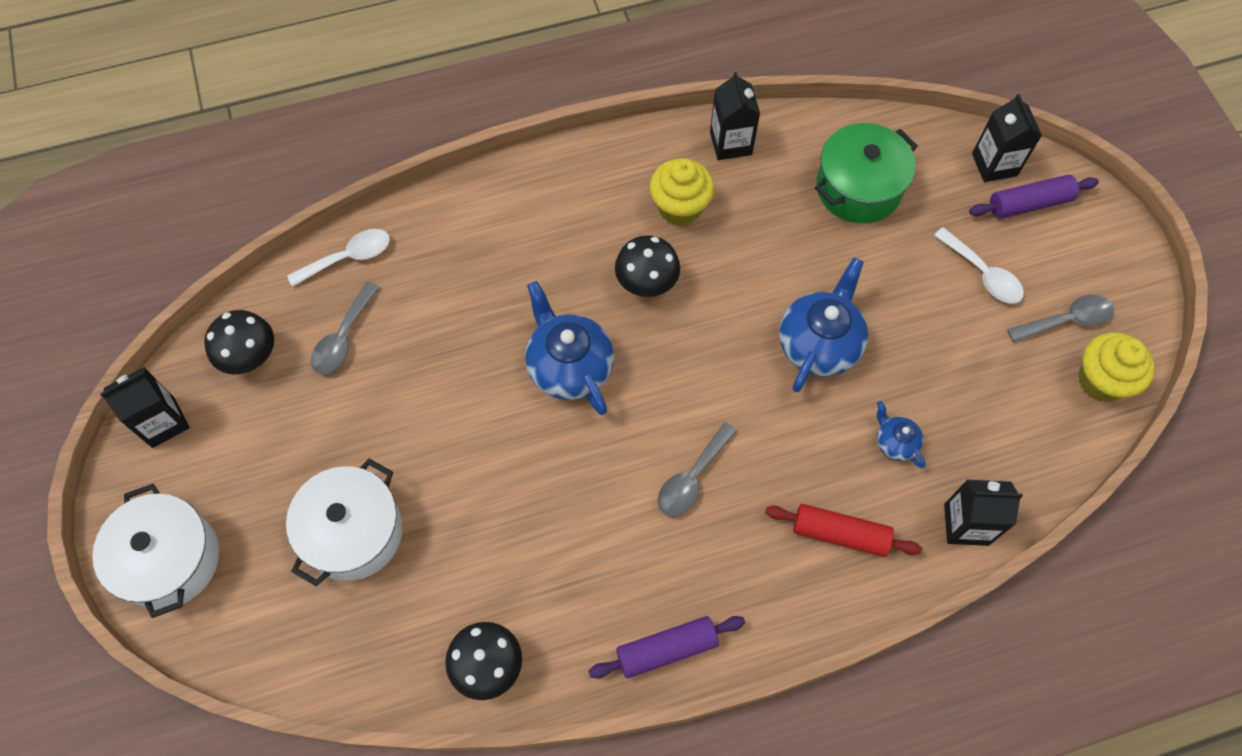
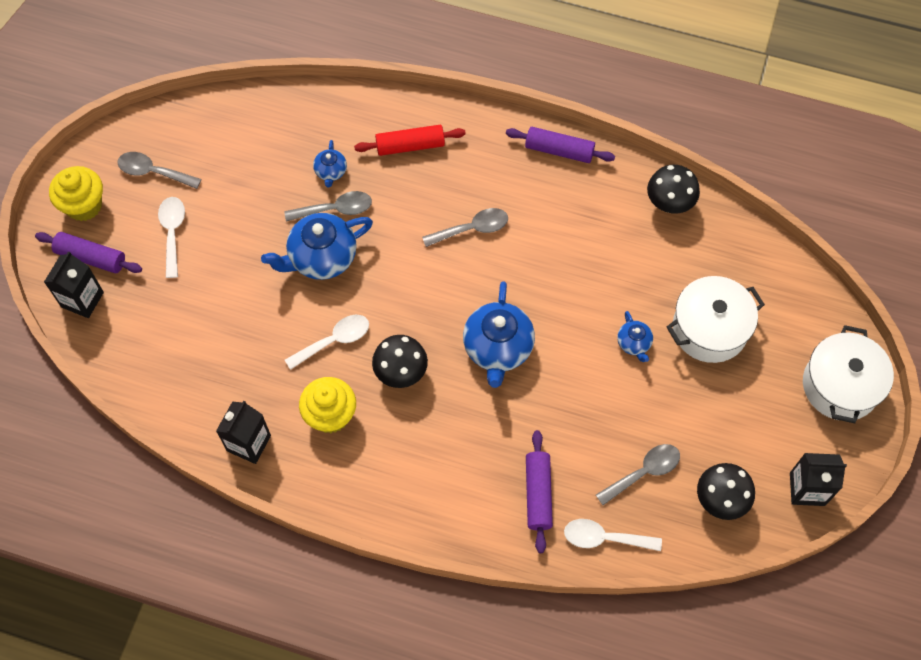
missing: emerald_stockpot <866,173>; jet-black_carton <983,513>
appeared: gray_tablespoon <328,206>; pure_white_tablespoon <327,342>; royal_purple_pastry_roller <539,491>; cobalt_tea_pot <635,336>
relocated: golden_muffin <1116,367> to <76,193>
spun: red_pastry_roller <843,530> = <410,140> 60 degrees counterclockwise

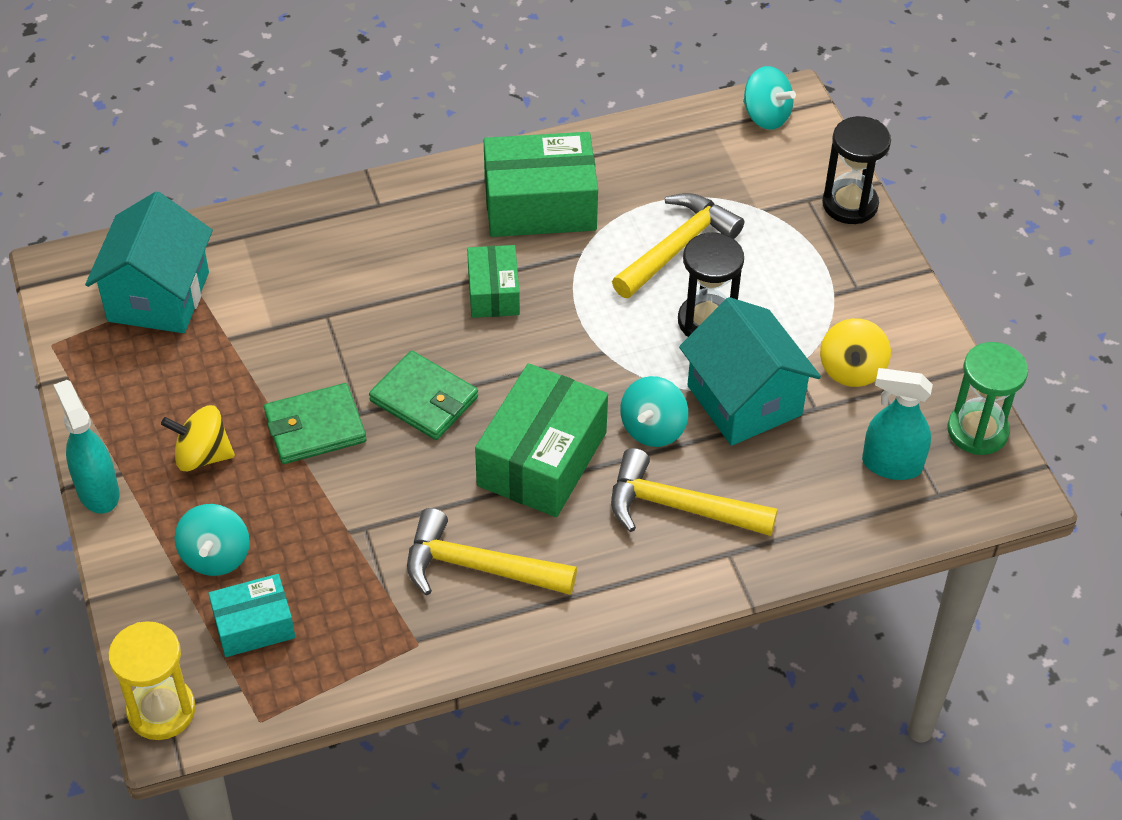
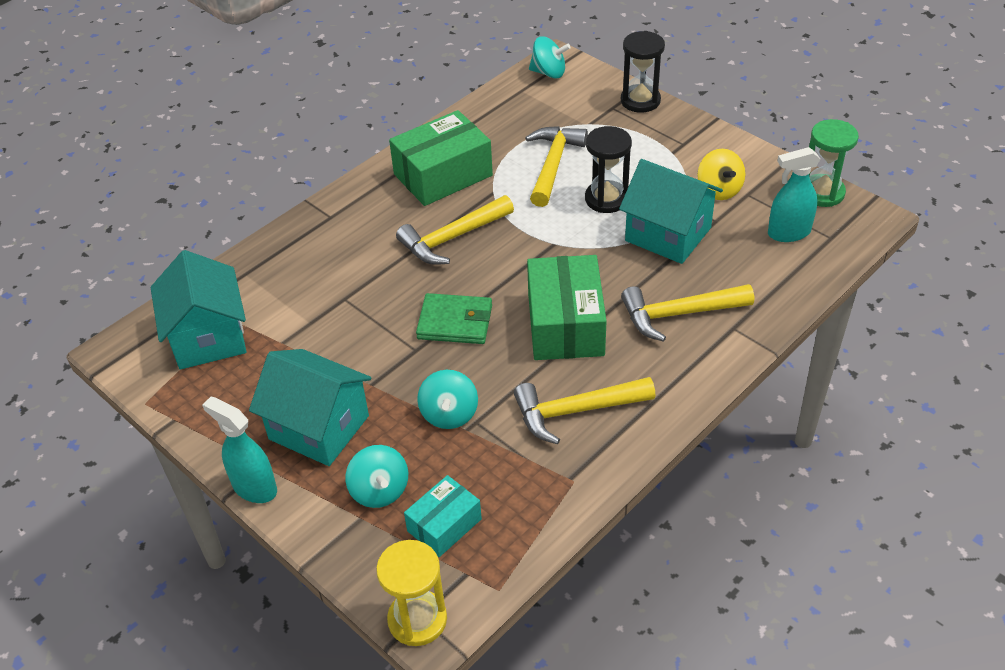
missing: emerald_card_wallet <315,423>
relocated: turquoise_toy_top <654,411> to <447,399>
exchanged: golden_toy_top <198,438> to turquoise_cottage <310,407>; emerald_package <493,281> to golden_hammer <455,230>

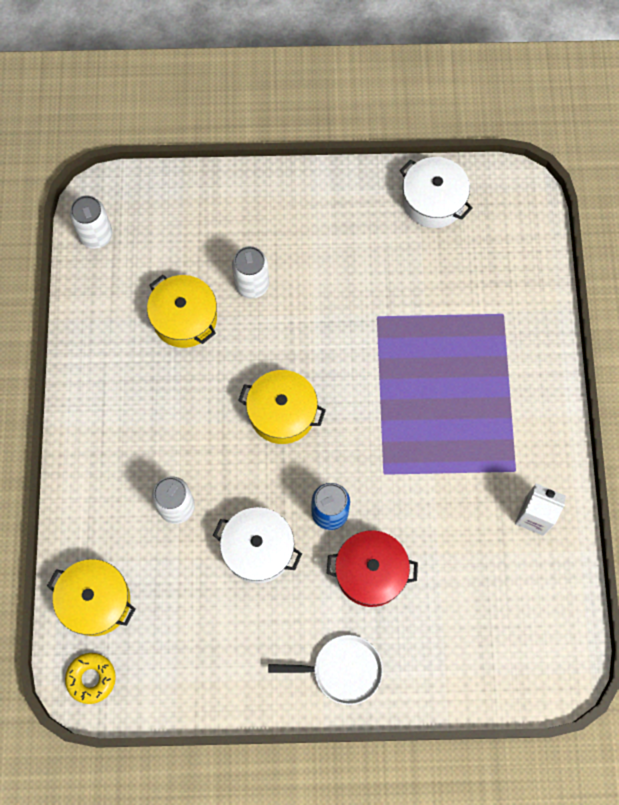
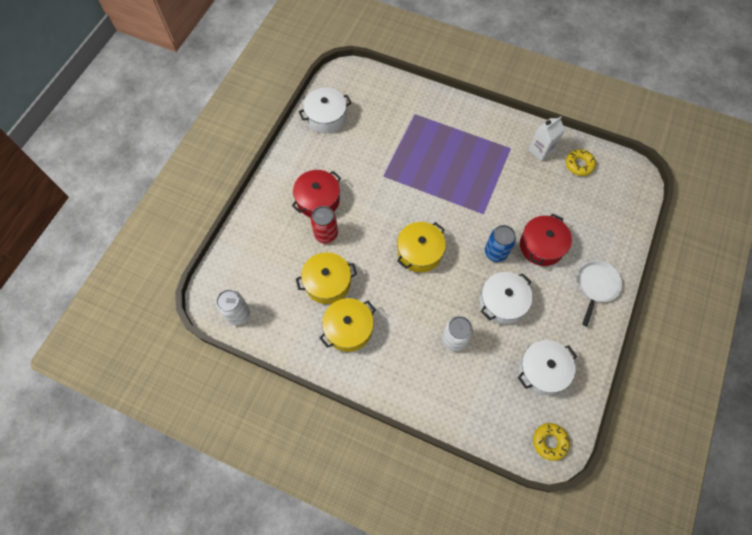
appeared: red_stockpot <316,193>; pure_white_stockpot <547,367>; golden_doughnut <581,162>
relocated: golden_stockpot <91,597> to <348,325>
colour: pure_white_soda_can <250,272> to red_soda_can <324,225>

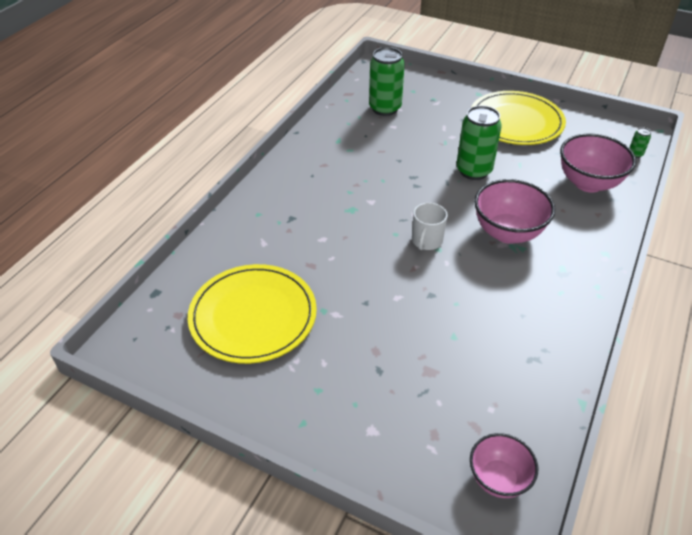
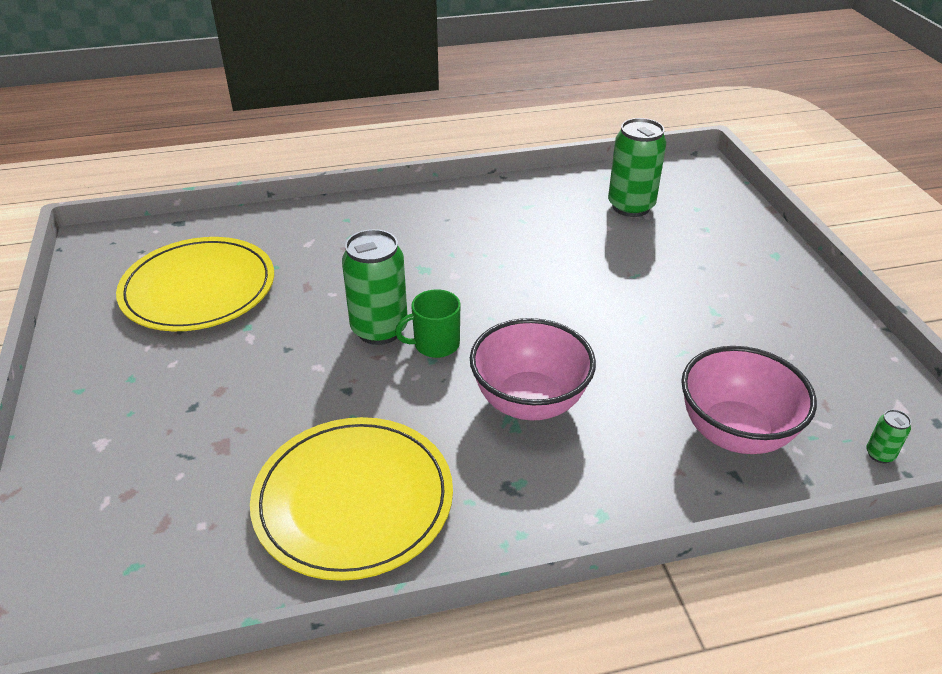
missing: rosy_deep_dish <504,465>
relocated: emerald_soda_can <479,142> to <375,287>; golden_plate <518,118> to <351,499>
colour: pure_white_mug <430,226> to emerald_mug <427,323>

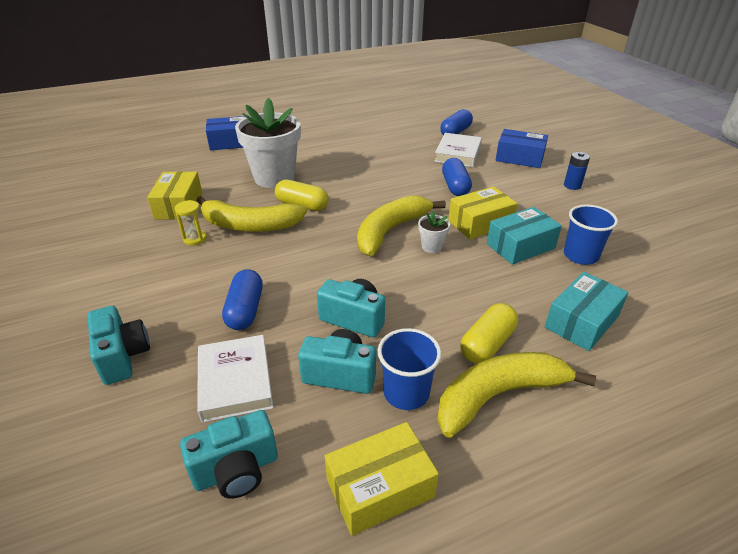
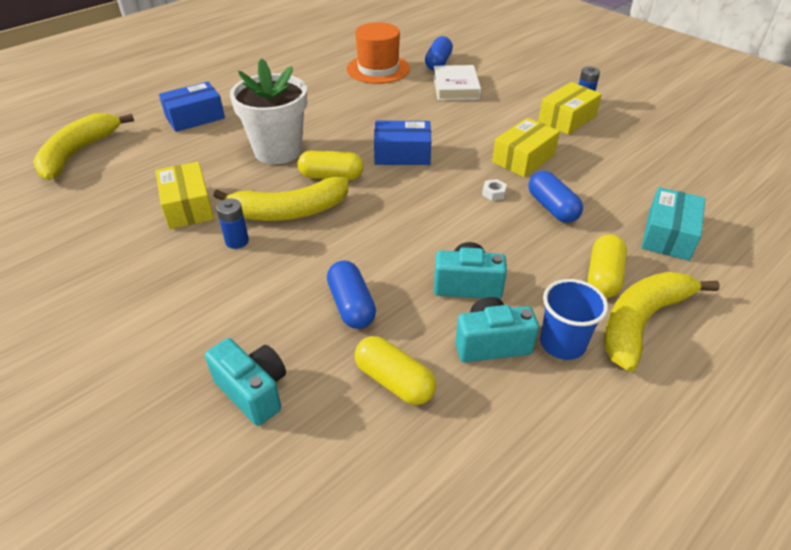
missing: turquoise_photo_camera <229,454>; turquoise_package <524,236>; cobalt_tumbler <591,235>
appeared: bright_orange_top_hat <378,53>
relocated: golden_package <382,479> to <570,108>; golden_banana <401,225> to <83,146>; cobalt_pill_shape <457,177> to <555,197>; cobalt_package <522,148> to <402,143>
exchanged: golden_sand_timer <191,223> to cobalt_battery <232,224>; pure_white_hardback <235,379> to golden_pill_shape <395,370>; pure_white_flower_pot <434,232> to pure_white_nut <494,190>

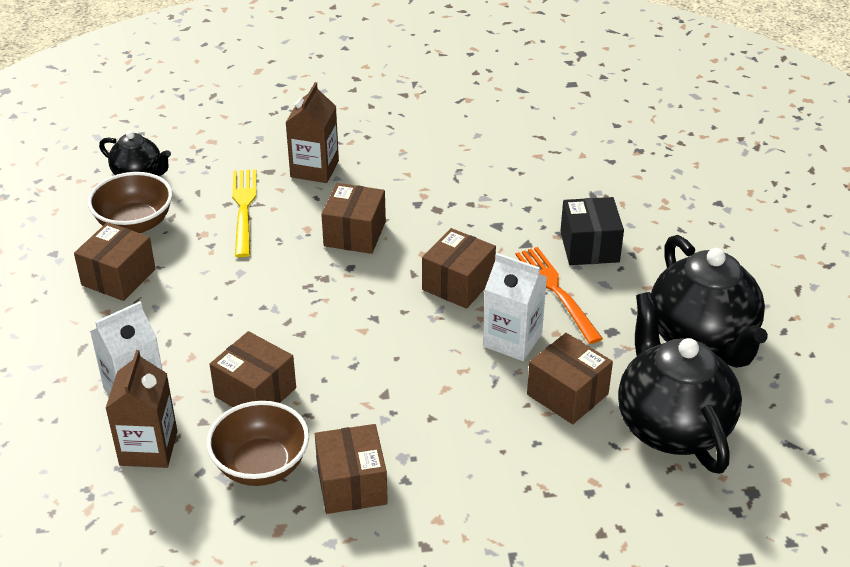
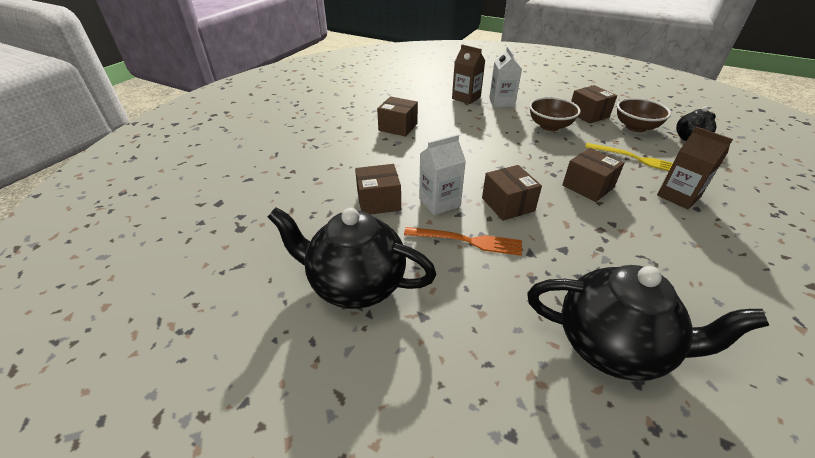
missing: russet_package <253,369>; jet-black_package <592,231>
relocated: russet_deep_dish <257,443> to <555,114>; jet-black_tea_pot <680,383> to <648,323>

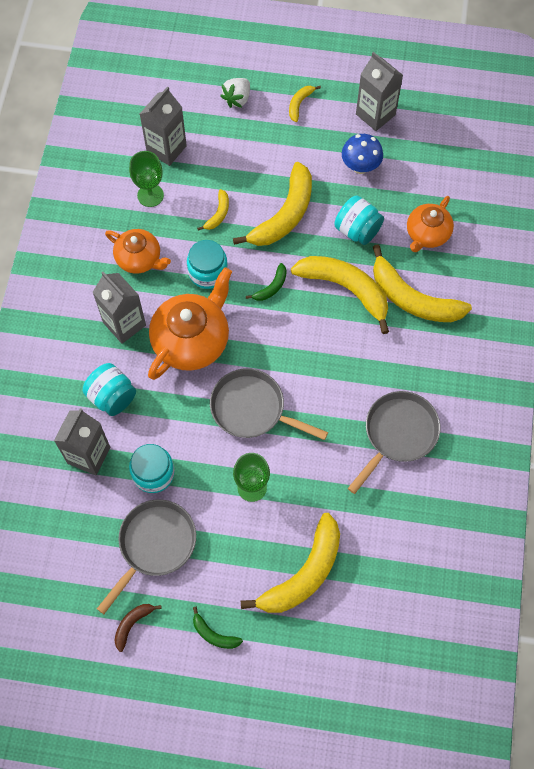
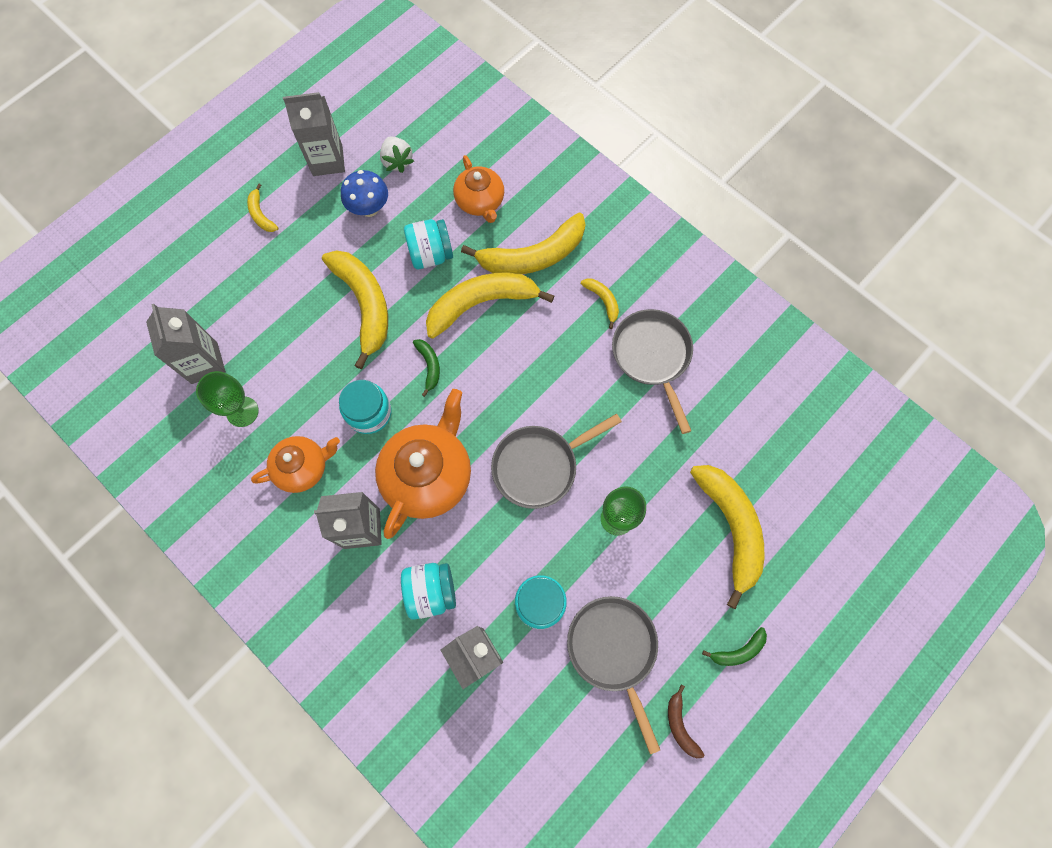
relocated: golden_banana <213,210> to <600,304>; pure_white_toy_strawberry <235,93> to <397,154>
spun: bright_orange_tea_pot <190,323> = <423,464> 45 degrees clockwise

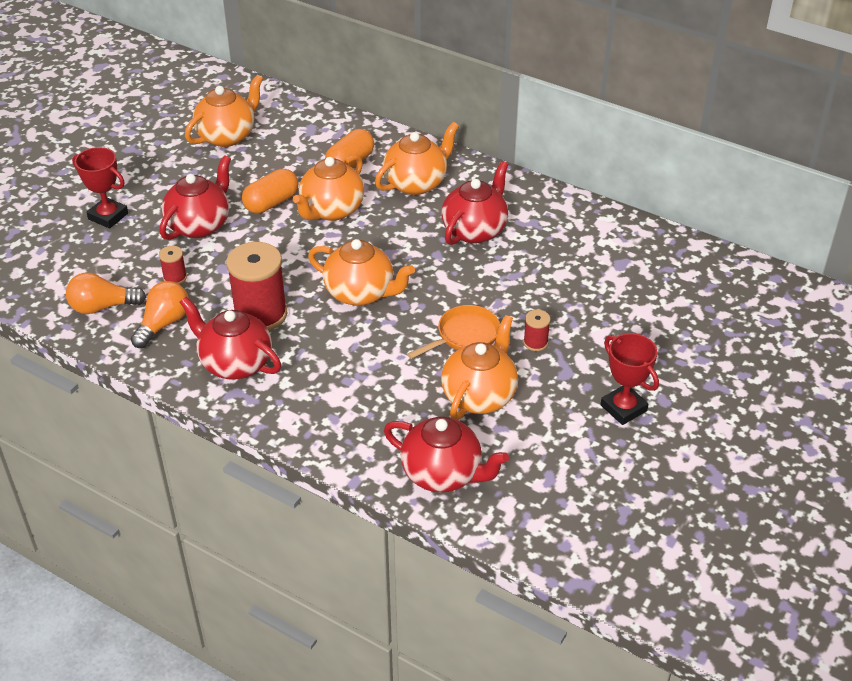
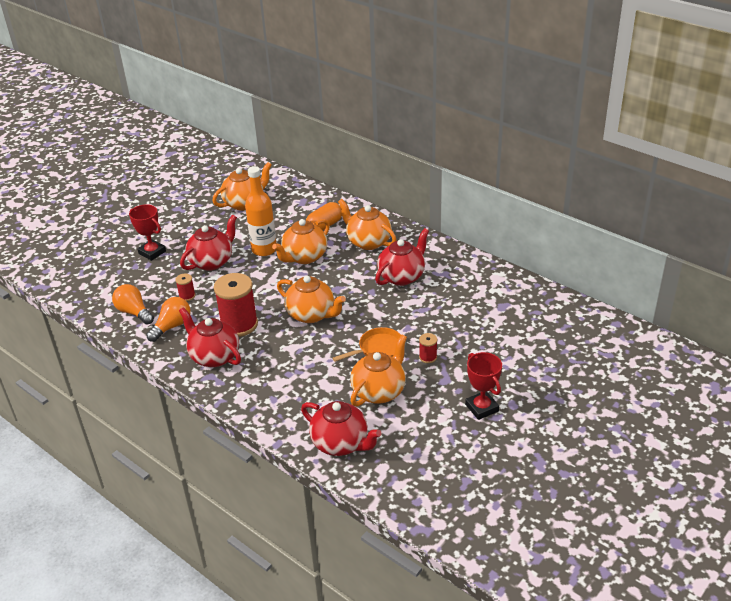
exchanged: bright_orange_pill_shape <270,191> to bright_orange_flask <261,211>
spun: bright_orange_bulb <106,293> = <133,304> 45 degrees clockwise; bright_orange_tea_pot <417,158> = <367,224> 105 degrees counterclockwise

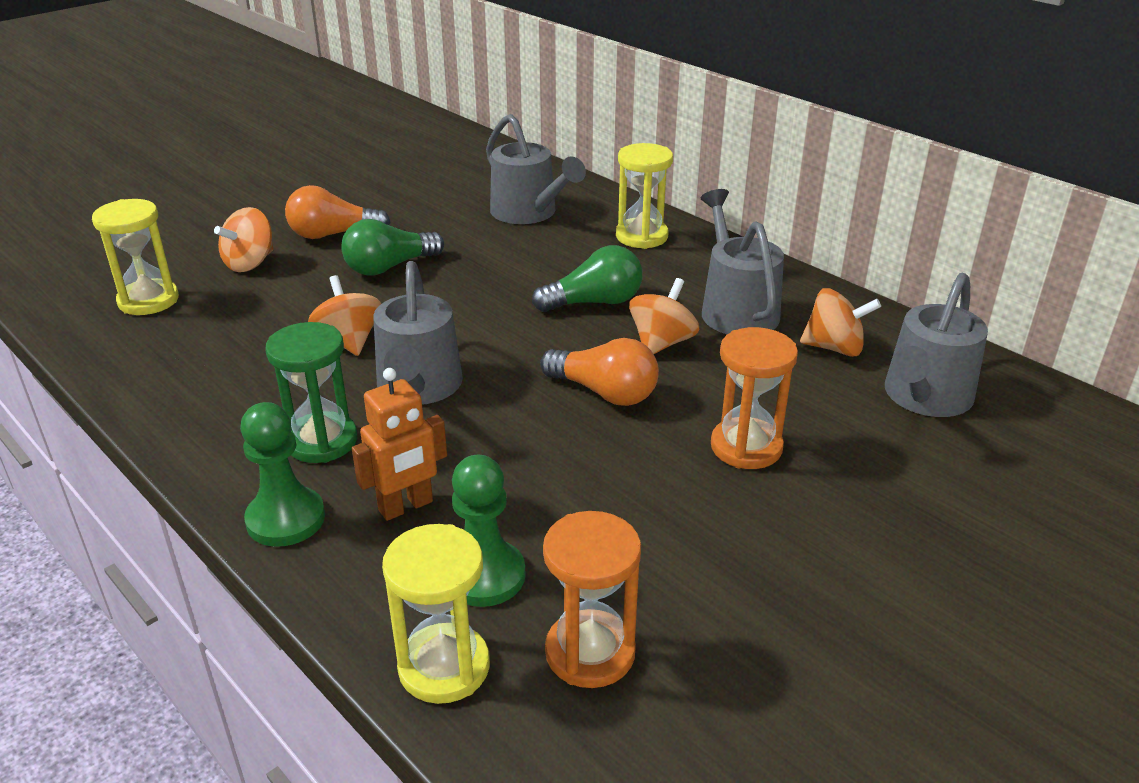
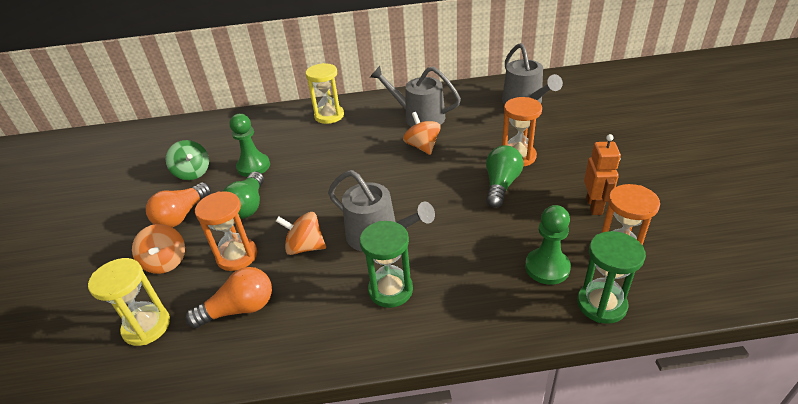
missing: gray_watering_pot <536,169>; bright_orange_toy_top <840,322>
appeared: emerald_toy_top <187,160>; bright_orange_sand_timer <226,231>
relocated: emerald_chess_pawn <282,474> to <249,145>; bright_orange_robot <399,444> to <602,174>; emerald_bulb <587,278> to <505,176>; bright_orange_bulb <599,372> to <229,297>
colour: golden_sand_timer <436,614> to emerald_sand_timer <611,277>

